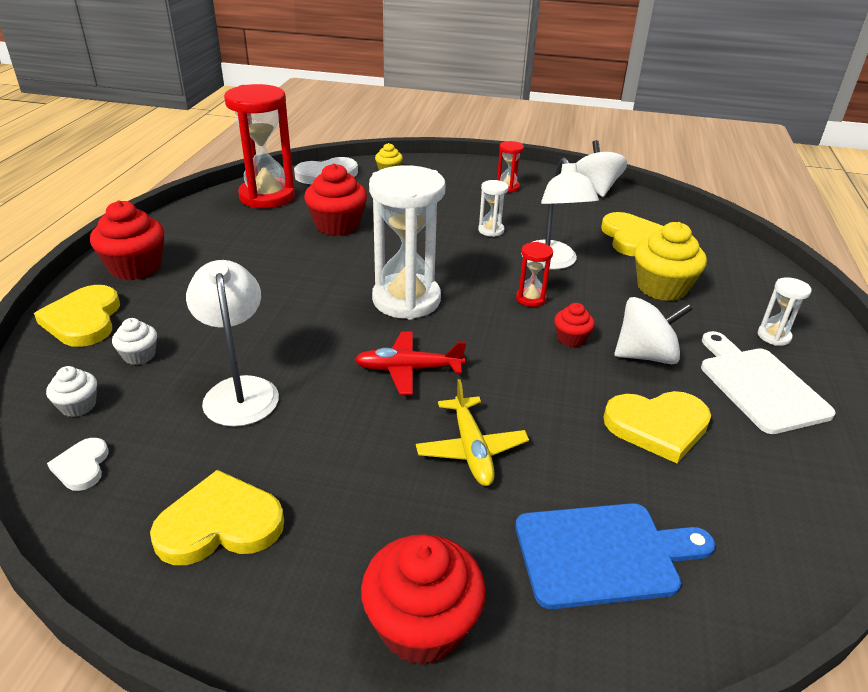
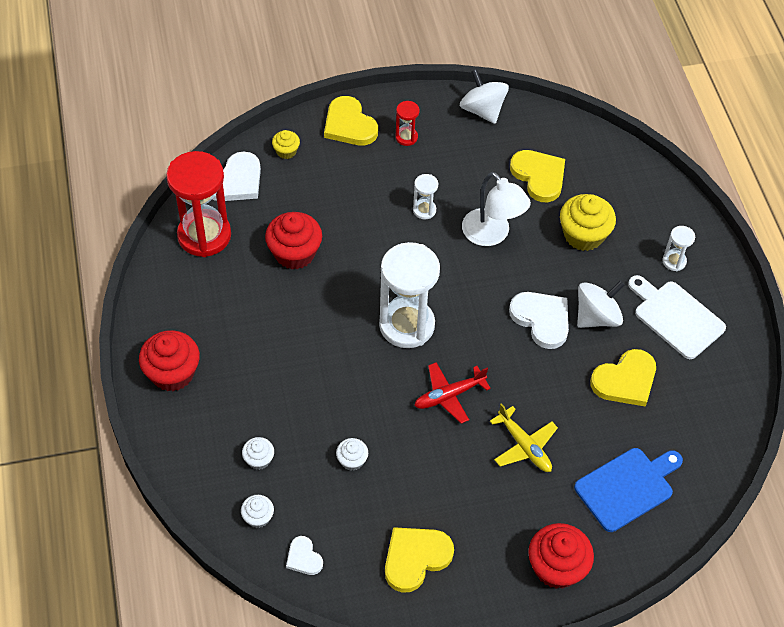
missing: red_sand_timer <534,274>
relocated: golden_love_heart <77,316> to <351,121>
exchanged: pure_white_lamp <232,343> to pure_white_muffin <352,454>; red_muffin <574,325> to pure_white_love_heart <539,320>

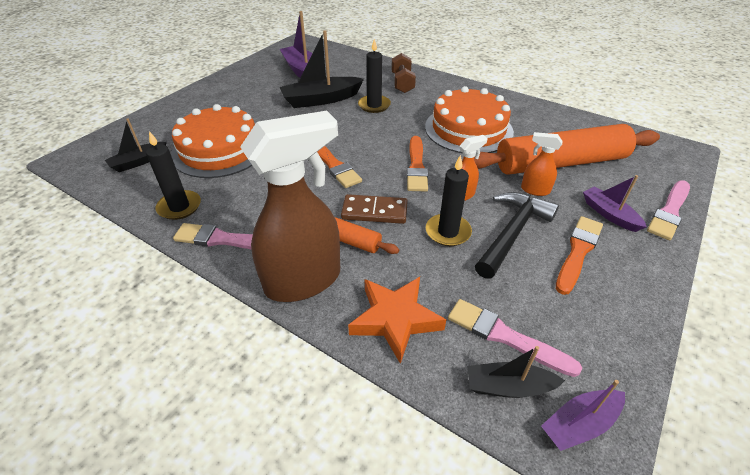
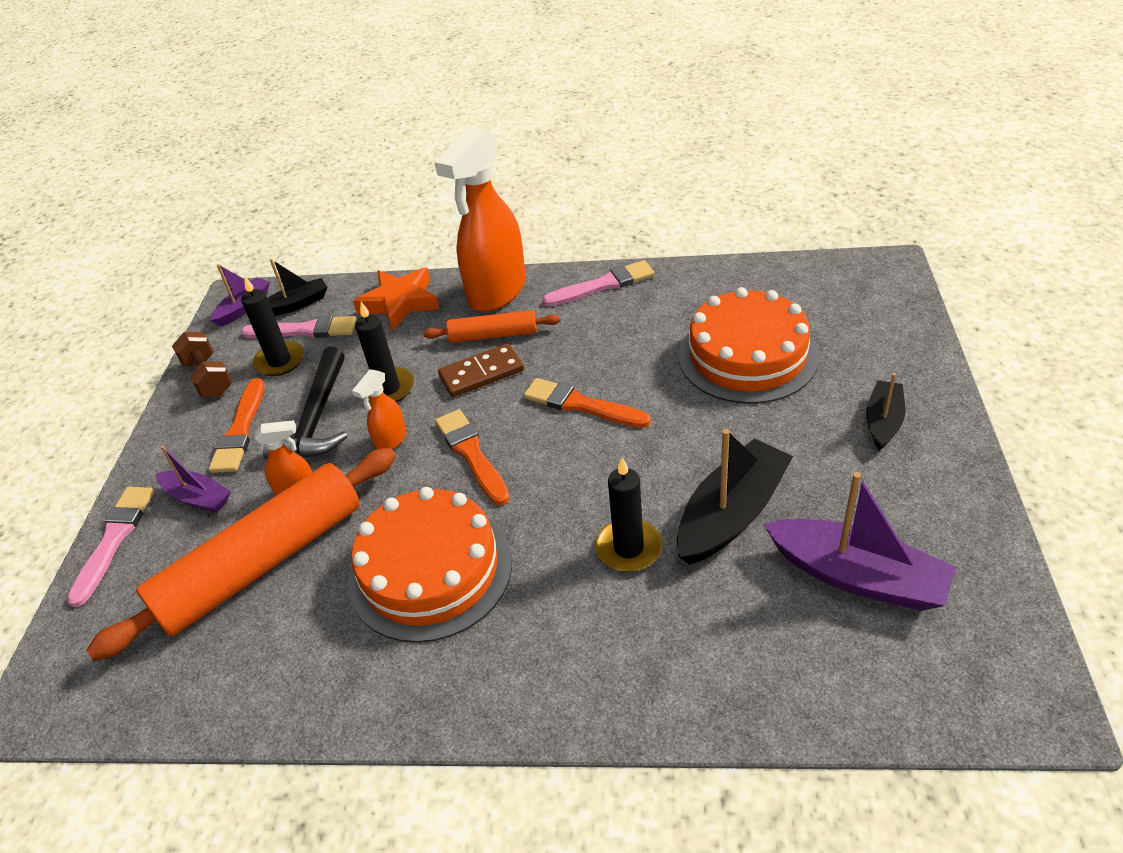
relocated: jet-black_boat <136,145> to <885,412>; jet-black_wax_candle <173,175> to <272,326>; russet_dumbbell <403,73> to <202,364>
colour: russet_sprayer <290,206> to bright_orange_sprayer <480,219>

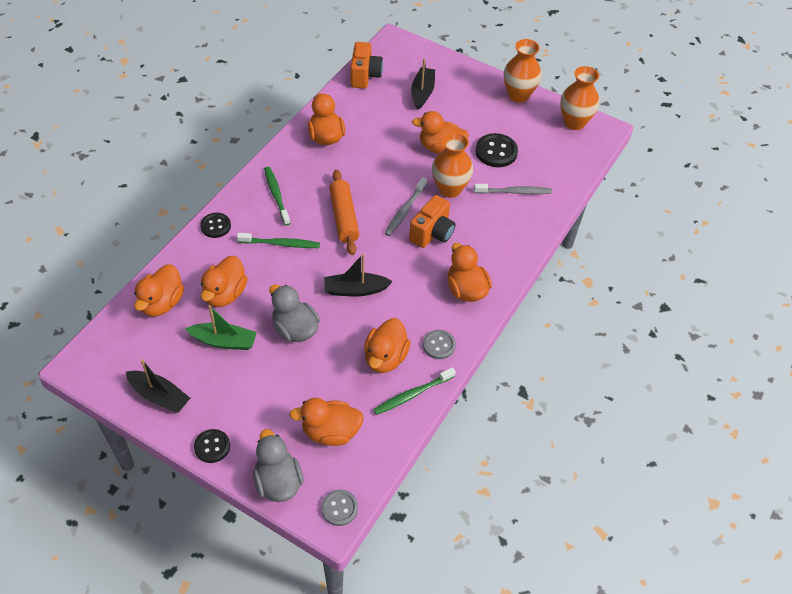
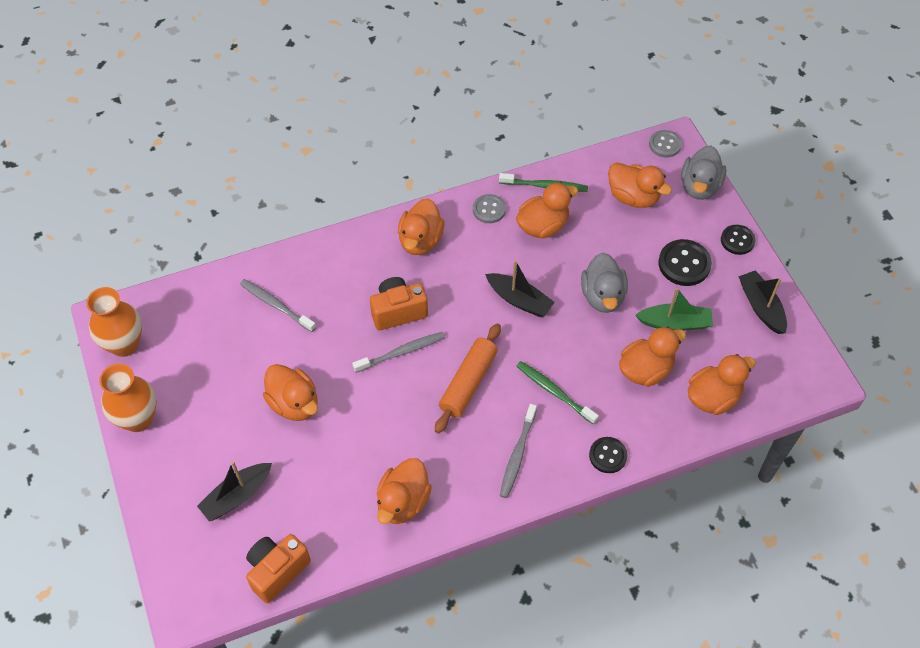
missing: bright_orange_vase <452,165>
relocated: jet-black_shirt_button <496,150> to <685,262>
colour: emerald_tooth_brush <277,196> to gray_tooth_brush <518,451>
spun: emerald_boat <221,327> = <674,309> 135 degrees clockwise

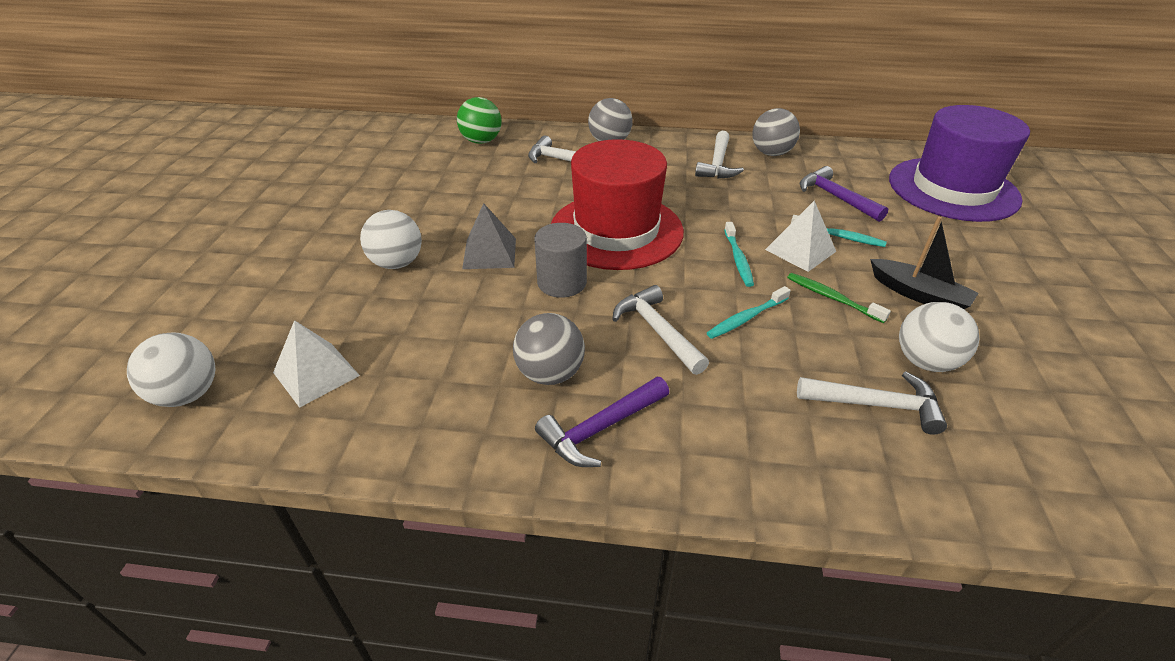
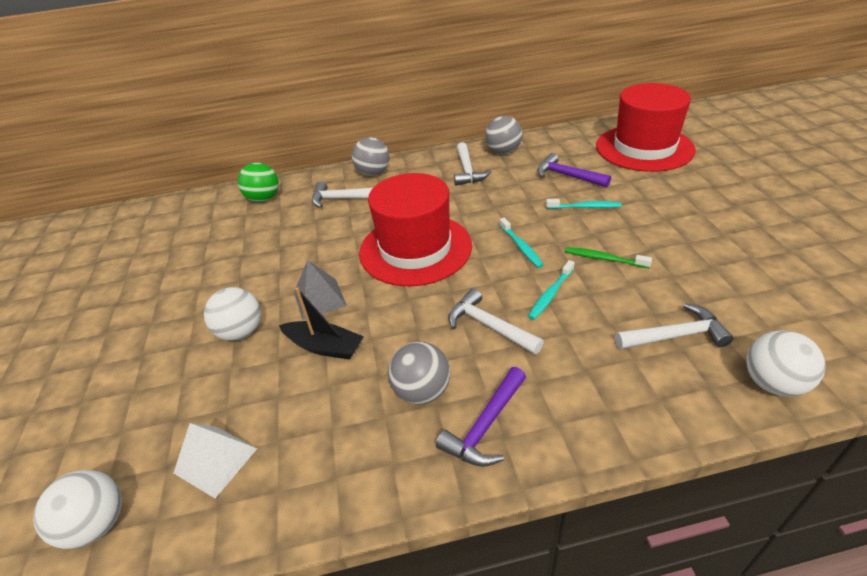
missing: gray_cylinder <560,260>; pure_white_solid_pyramid <800,236>
relocated: jet-black_boat <924,262> to <321,324>; pure_white_play_ball <939,337> to <786,363>
colour: royal_purple_top_hat <959,163> to red_top_hat <646,127>

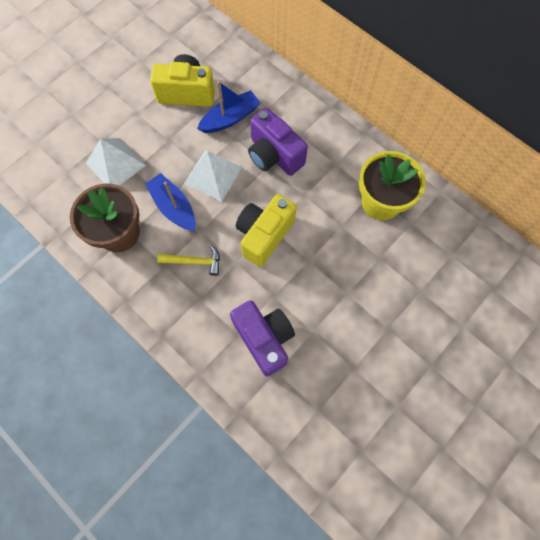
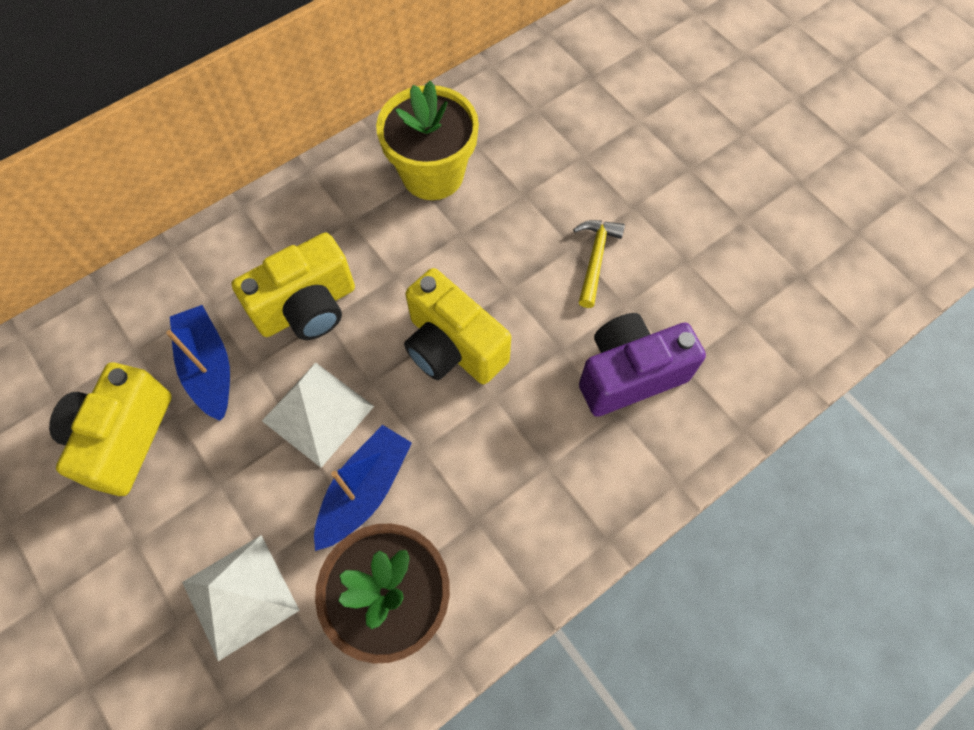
relocated: golden_hammer <188,260> to <599,264>
colour: royal_purple_photo_camera <278,142> to golden_photo_camera <293,286>
spun: cobalt_boat <170,202> = <363,488> 150 degrees clockwise

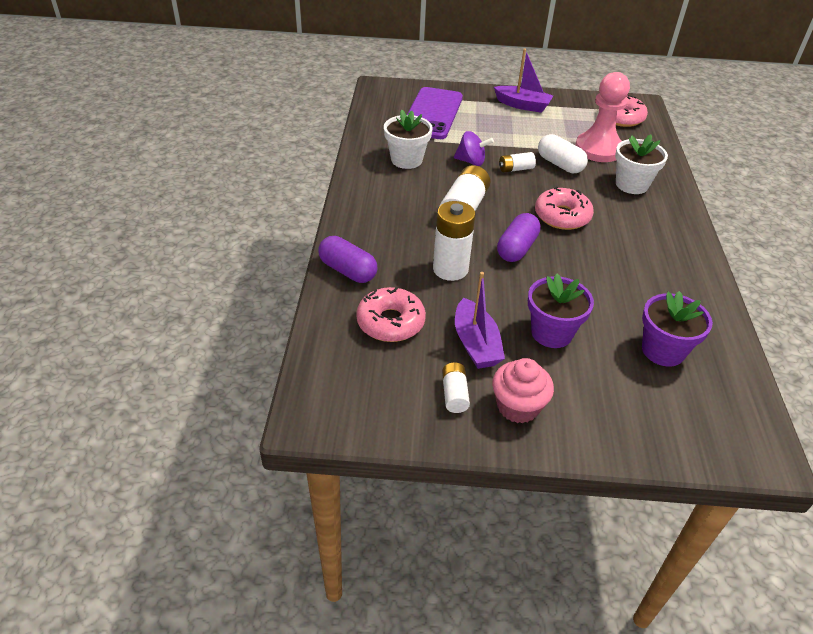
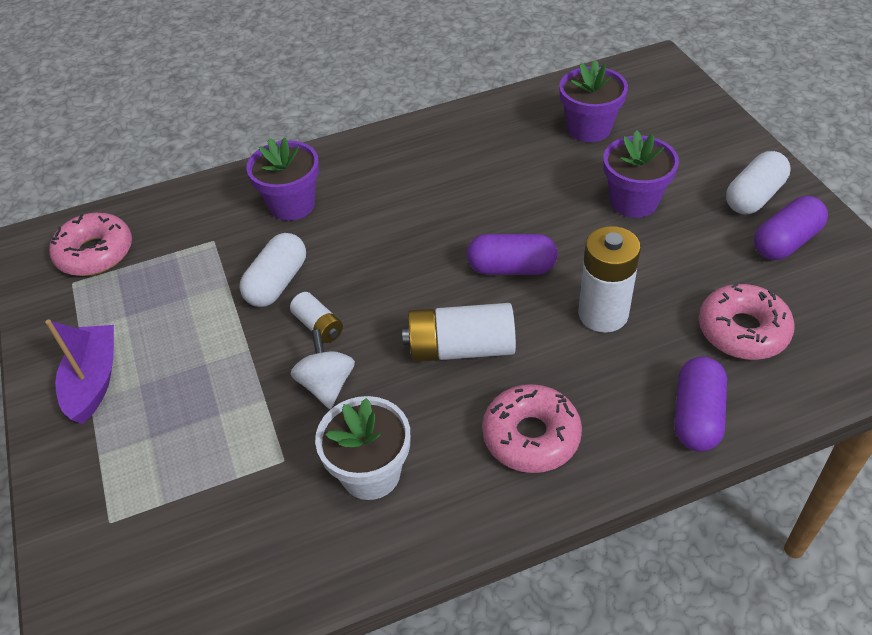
missing: royal_purple_phone <435,113>; royal_purple_boat <480,320>; rosy_chess_pawn <602,117>
relocated: rosy_doughnut <564,208> to <532,428>
exchanged: pure_white_battery <456,387> to royal_purple_pill_shape <791,228>; rosy_muffin <523,390> to pure_white_pill_shape <758,182>
colour: royal_purple_toy_top <474,148> to pure_white_toy_top <322,369>; pure_white_flower_pot <641,164> to royal_purple_flower_pot <282,179>

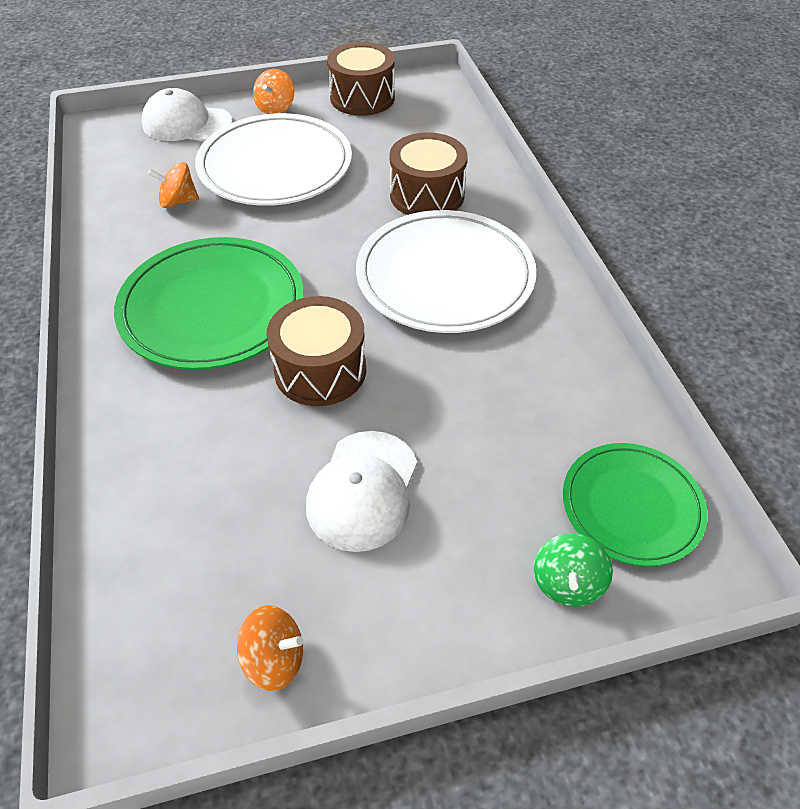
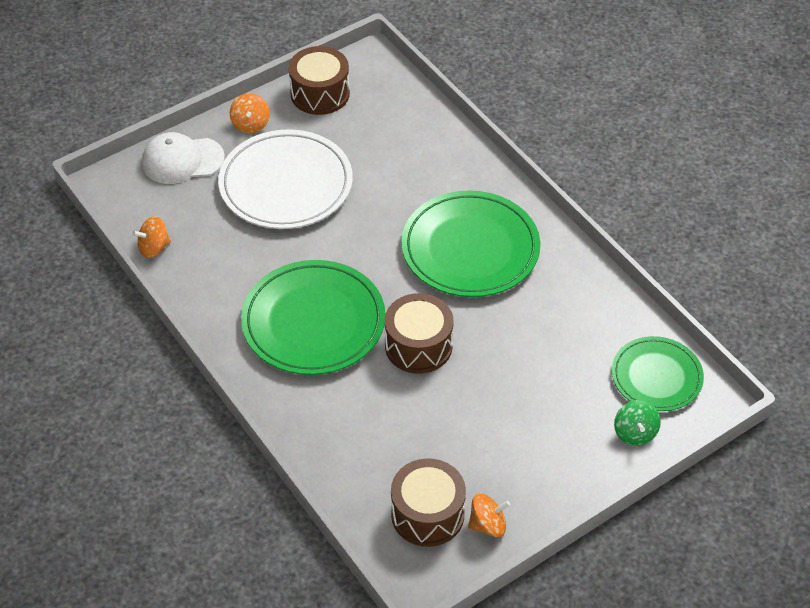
missing: pure_white_peaked_cap <361,491>
relocated: bright_orange_toy_top <173,185> to <151,237>; russet_toy_drum <429,174> to <428,502>
colour: pure_white_plate <446,271> to emerald_plate <470,243>

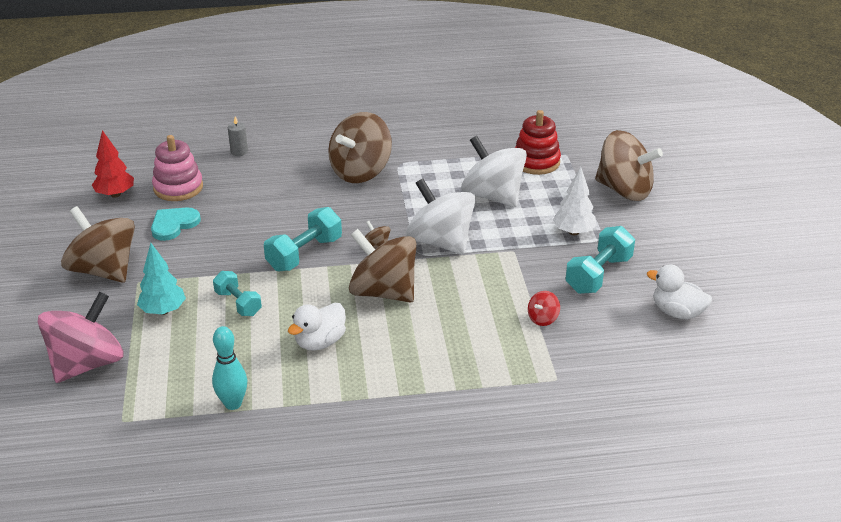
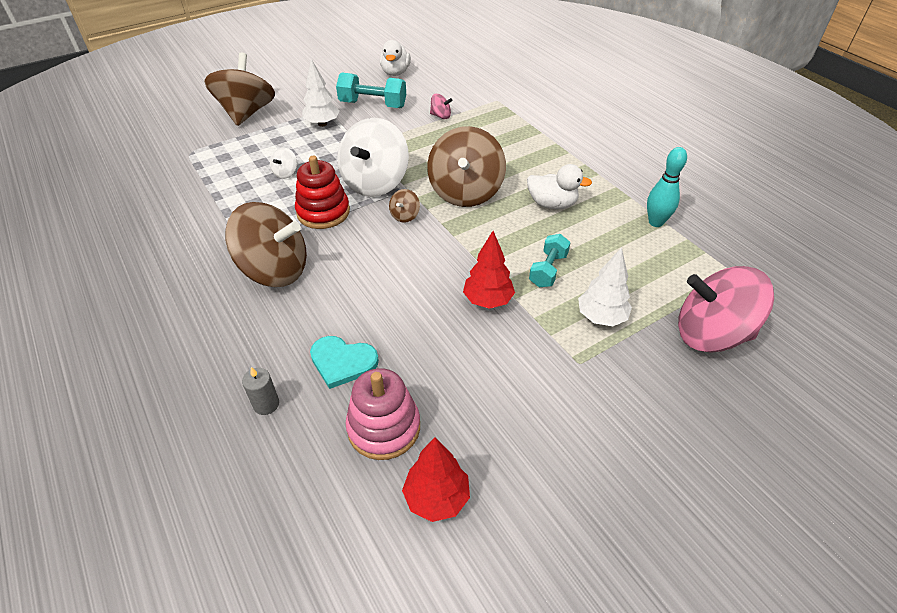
missing: russet_toy_top <98,244>; turquoise_dumbbell <303,239>
appeared: red_tree <489,270>
relocated: turquoise_love_heart <176,224> to <344,362>; red_stacking_toy <538,142> to <322,192>
colour: turquoise_tree <161,279> to pure_white_tree <605,286>; red_toy_top <544,308> to rosy_toy_top <441,106>
size: pure_white_toy_top <494,171> = <283,163> x0.41

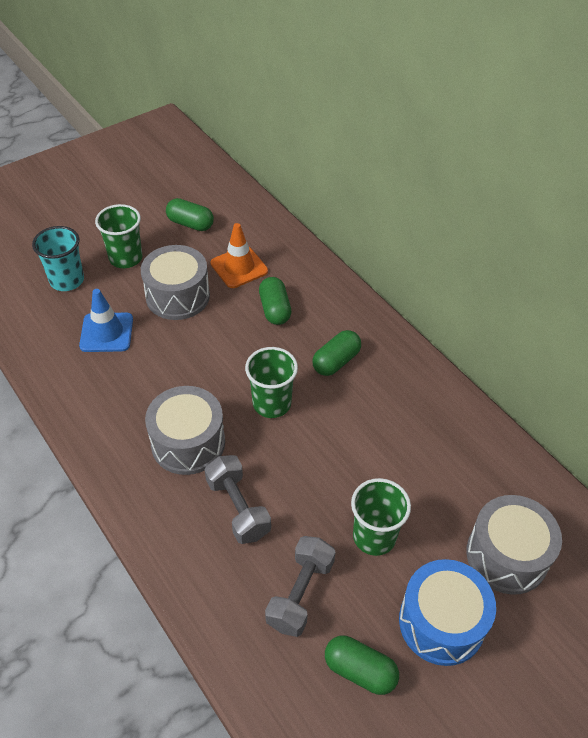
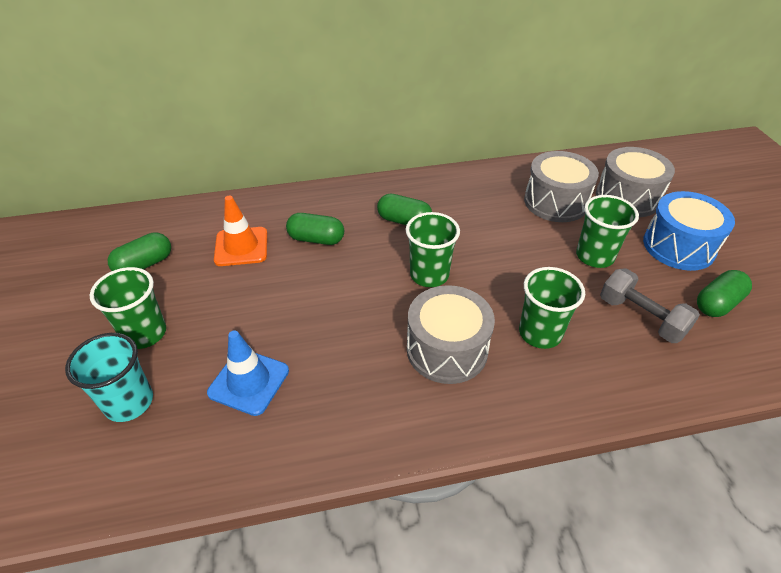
relocated: gray_toy_drum <175,282> to <561,186>
exchanged: gray_dumbbell <238,499> to emerald_tumbler <552,308>
spun: emerald_pill_shape <336,353> = <404,209> 45 degrees counterclockwise

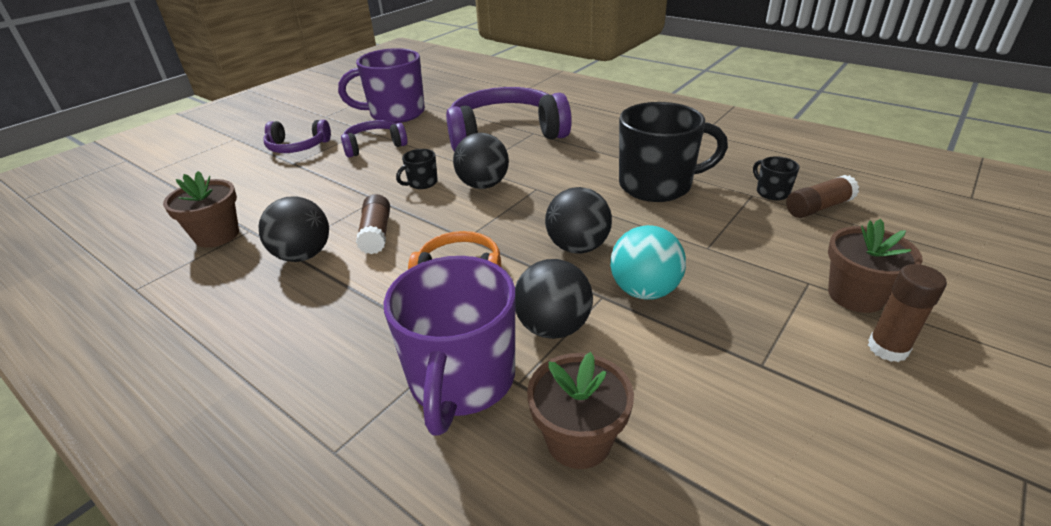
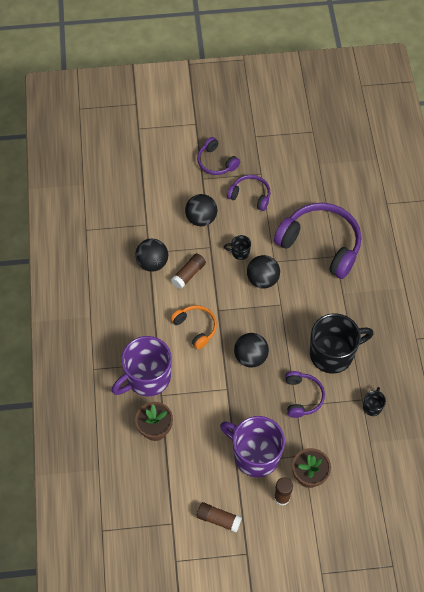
missing: russet_flower_pot <201,209>; turquoise_play_ball <648,262>
appeared: royal_purple_over-ear_headphones <305,394>
relocated: royal_purple_mug <381,85> to <252,446>; jet-black_play_ball <554,299> to <201,210>; russet_glue_stick <822,196> to <219,517>
spun: jet-black_mug <673,152> = <342,343> 60 degrees counterclockwise

